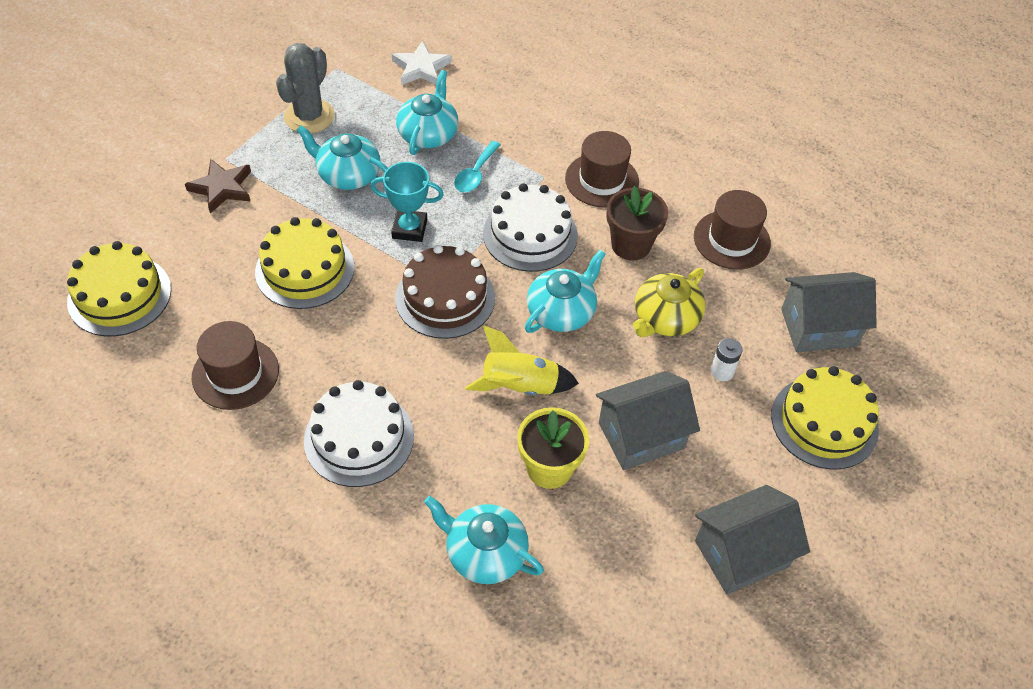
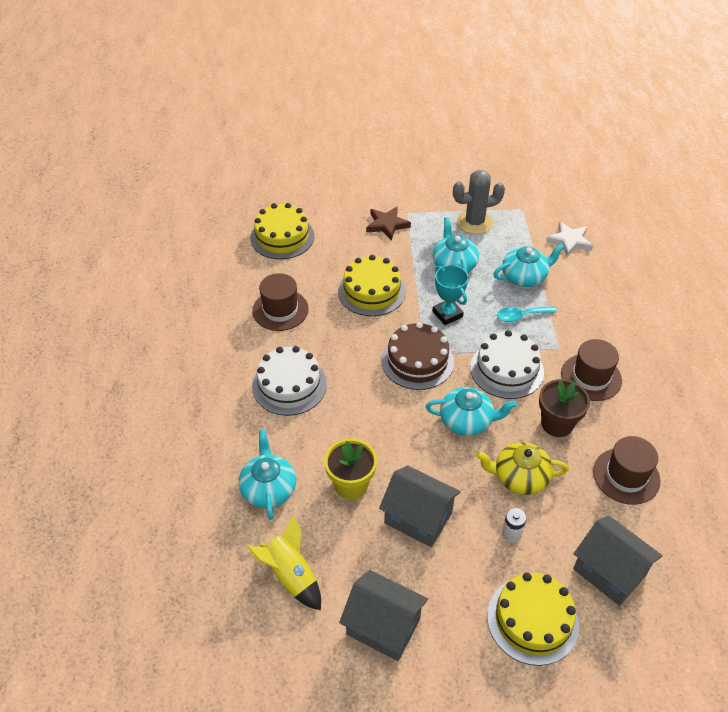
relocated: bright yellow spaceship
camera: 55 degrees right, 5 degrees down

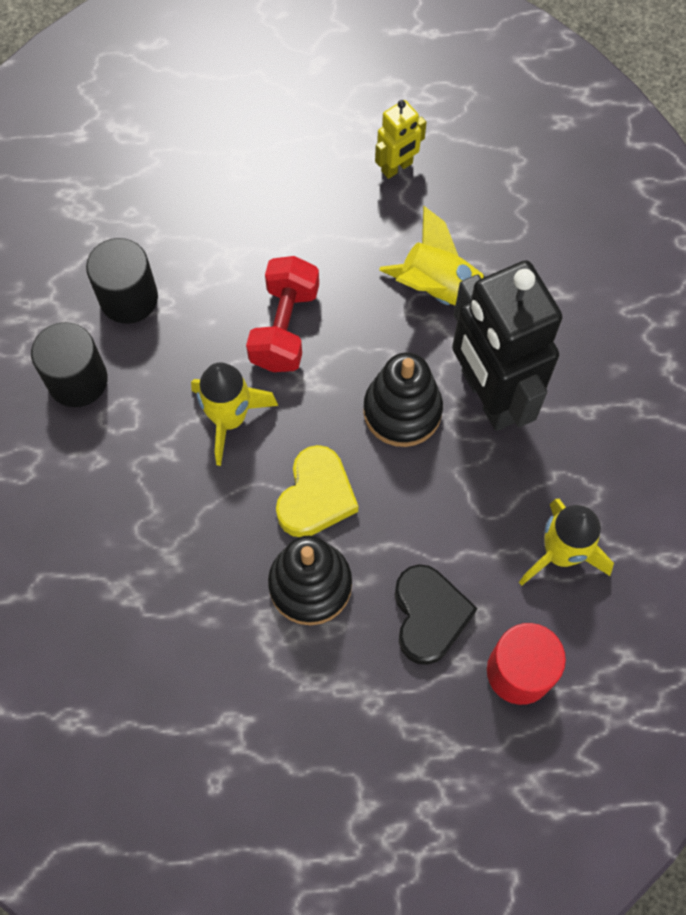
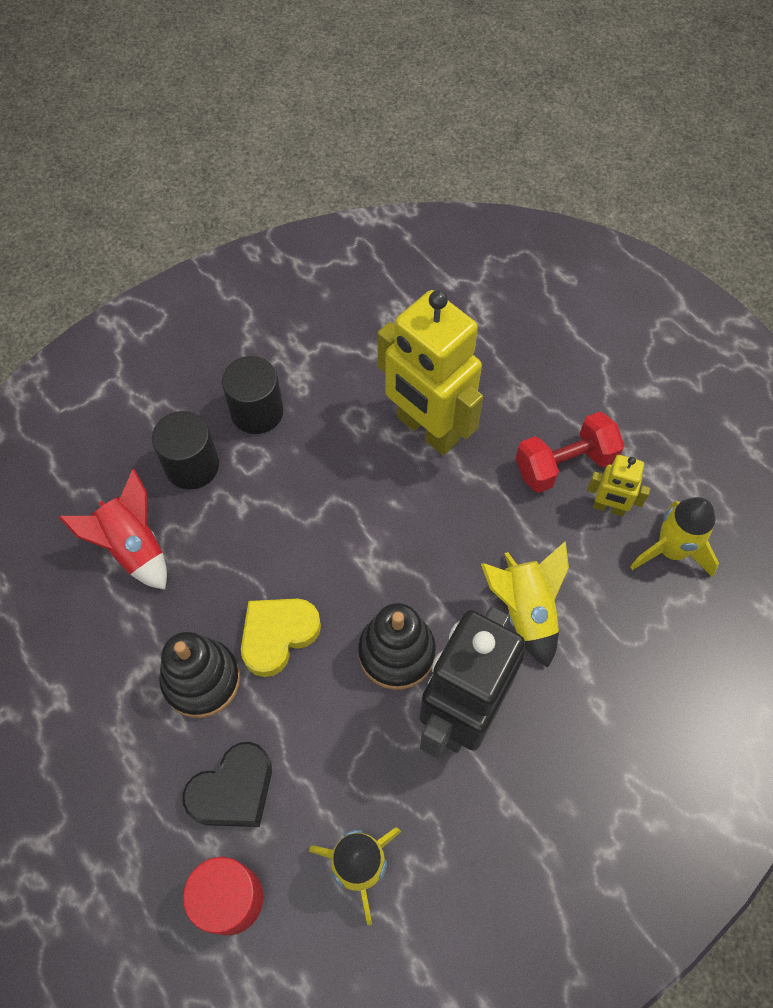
appeared: bright yellow toy robot (no. 1 from left); red spaceship
relocated: jet-black cylinder (no. 2 from left in the first image) to jet-black cylinder (no. 1 from left); red dumbbell; bright yellow spaceship (no. 1 from left in the first image) to bright yellow spaceship (no. 3 from left)
spun: bright yellow heart shape 150 degrees clockwise
camera: 55 degrees right, 5 degrees down

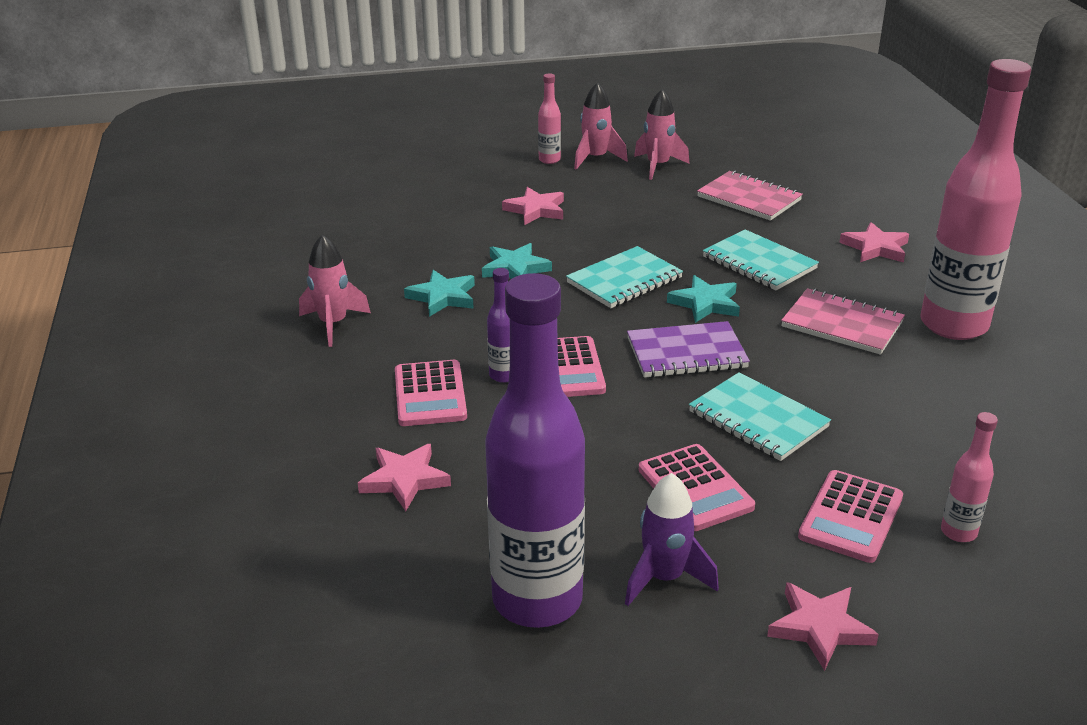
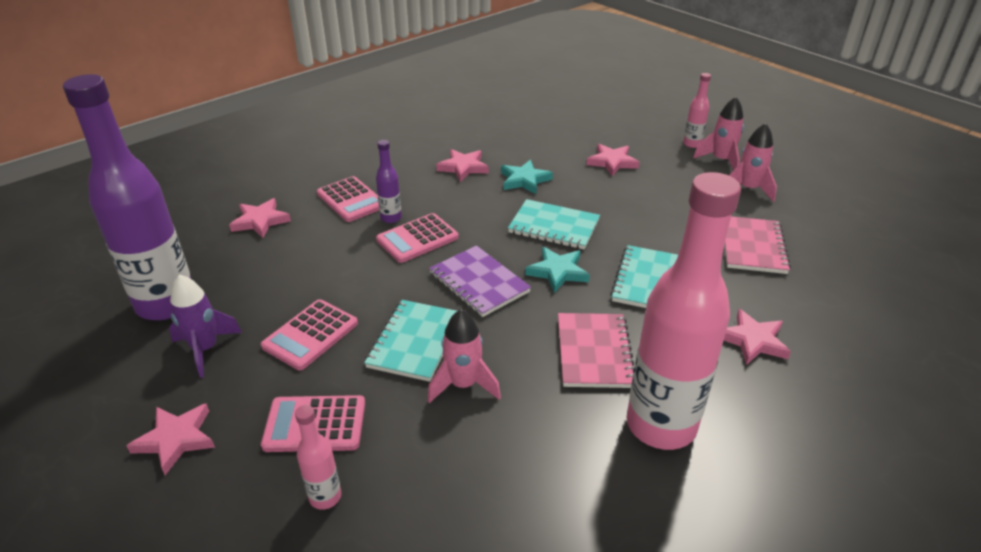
relocated: pink spaceship (no. 1 from left)
colour: turquoise star shape (no. 1 from left) to pink star shape (no. 3 from left)
spun: pink calculator (no. 1 from left in the first image) 90 degrees counterclockwise
camera: 60 degrees right, 5 degrees up

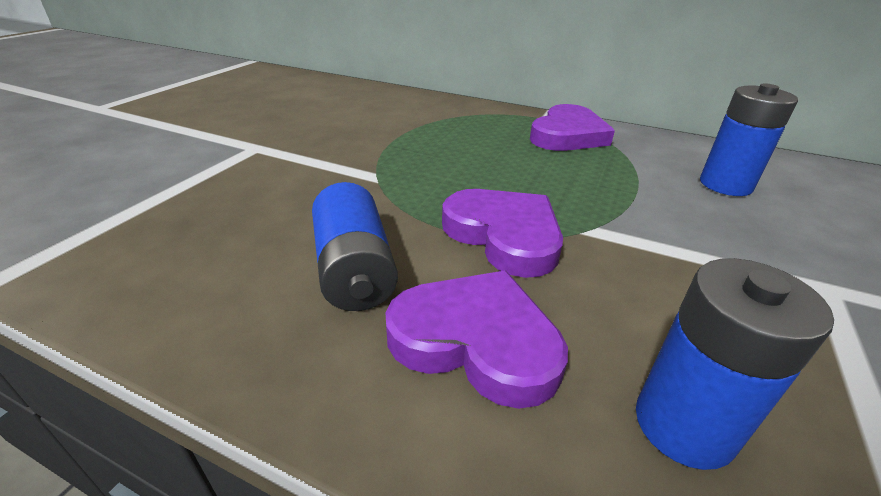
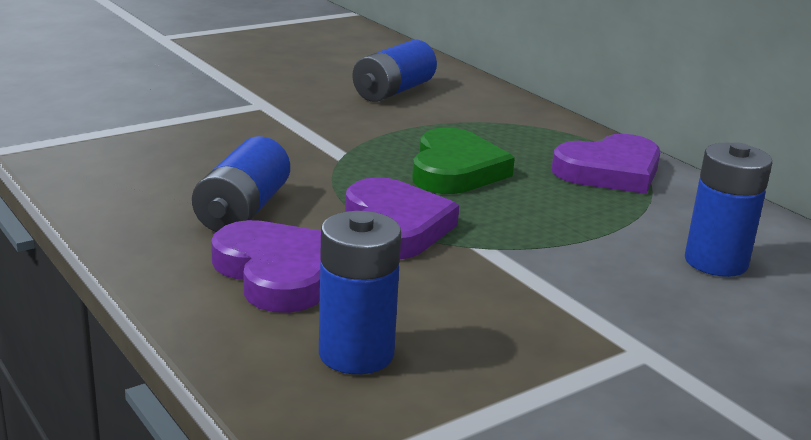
appeared: royal blue power cell (no. 3 from left); leaf-green heart shape
camera: 30 degrees right, 10 degrees down

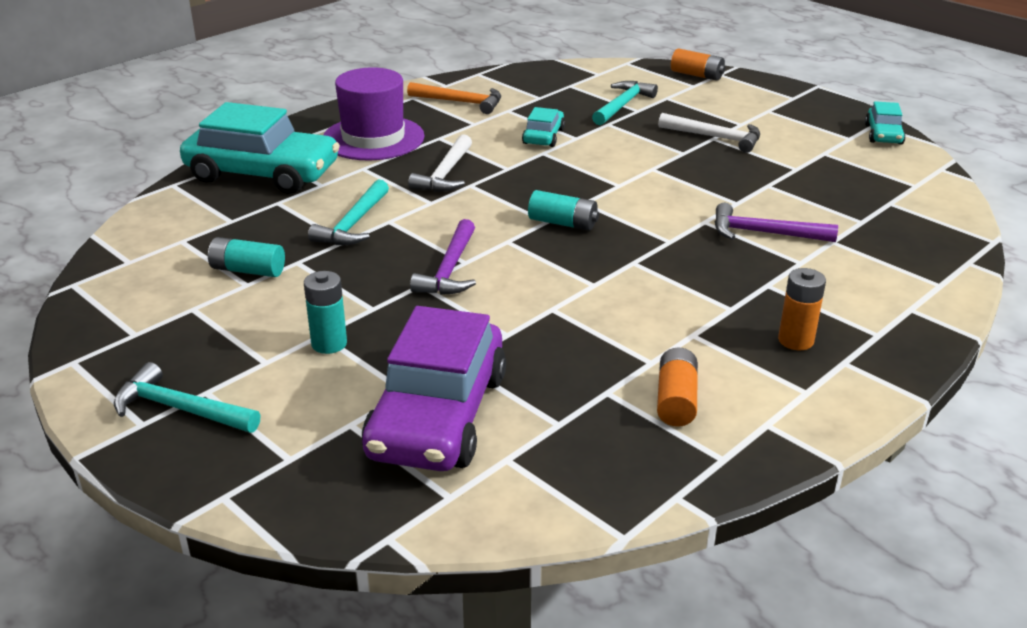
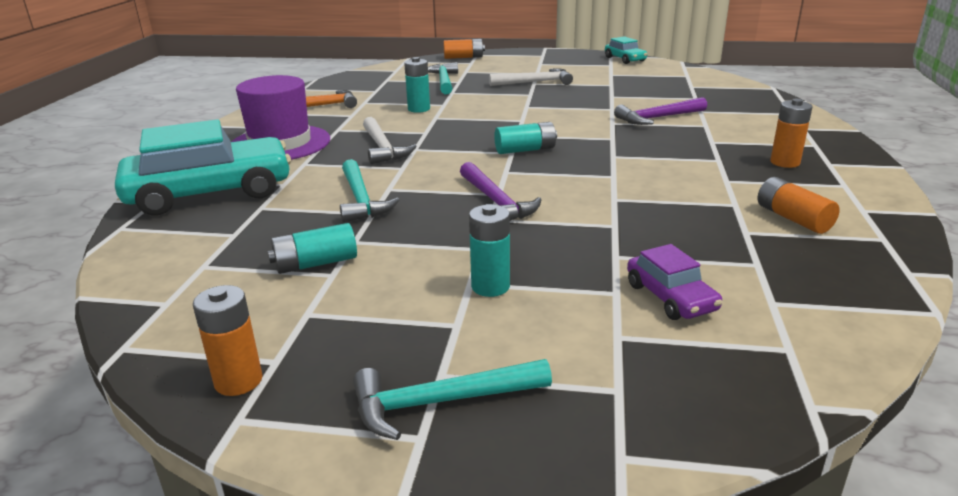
appeared: bright orange power cell (no. 1 from left)
exchanged: turquoise automobile (no. 2 from left) to turquoise power cell (no. 2 from left)
size: royal purple automobile x0.47
camera: 35 degrees left, 5 degrees down

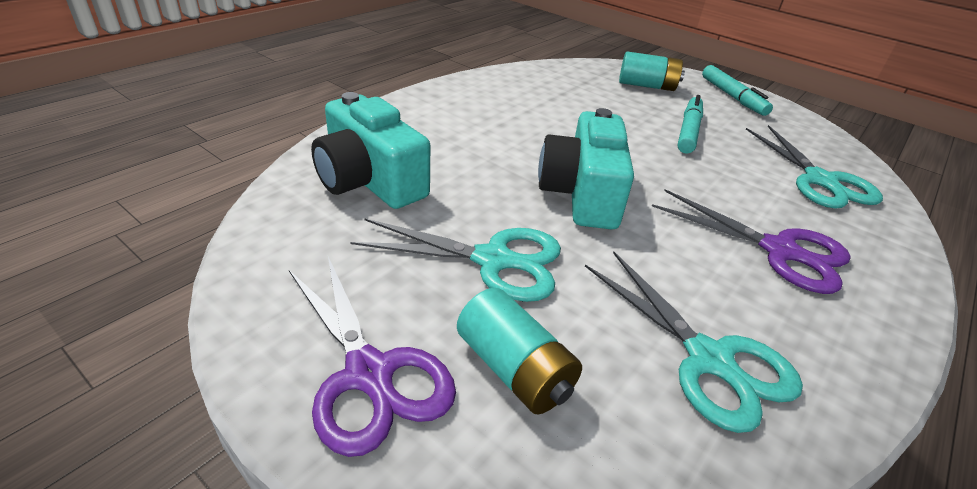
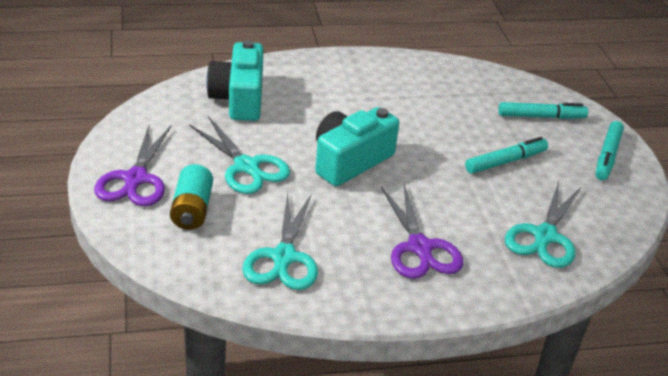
exchanged: turquoise power cell (no. 2 from left) to turquoise marker pen (no. 2 from left)
camera: 40 degrees right, 0 degrees up

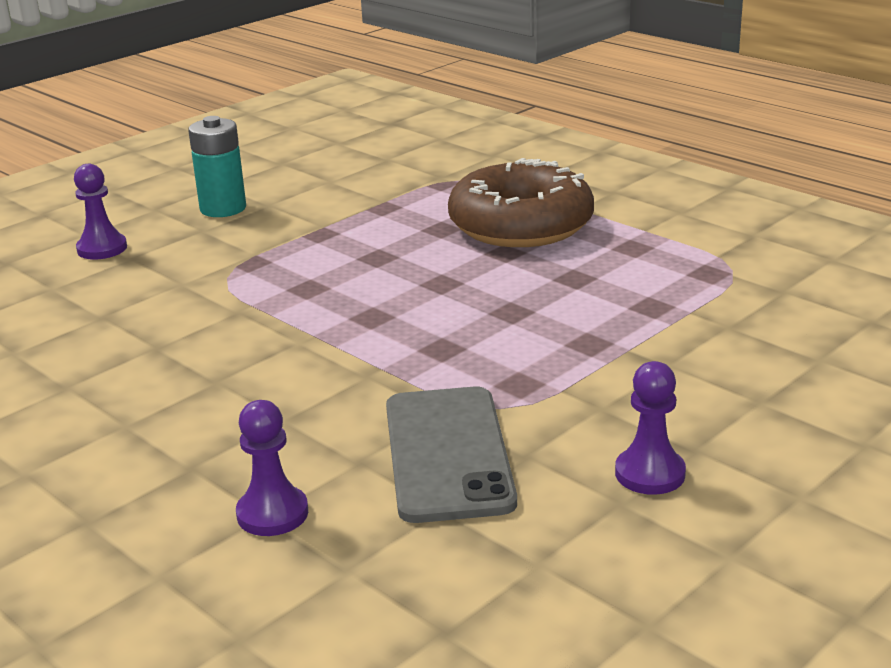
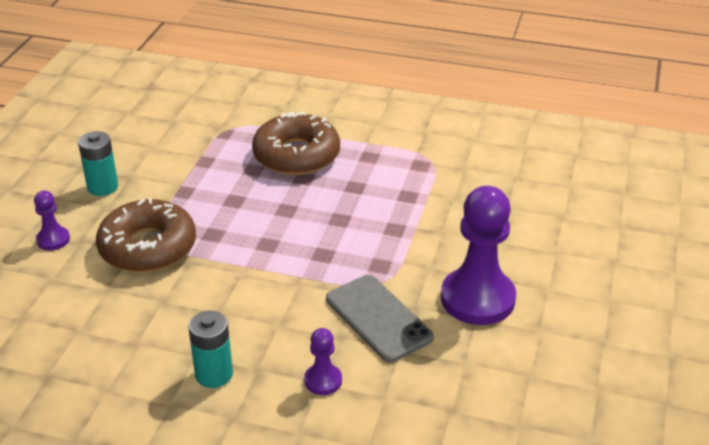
appeared: russet donut (no. 1 from left); turquoise power cell (no. 2 from left)
size: royal purple pawn (no. 3 from left) x2.14
camera: 30 degrees left, 10 degrees up

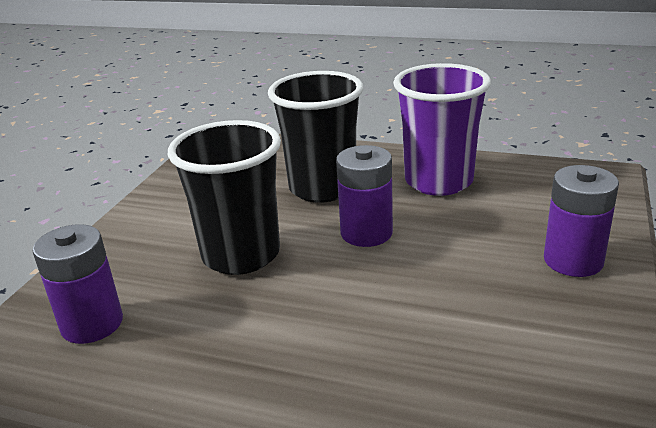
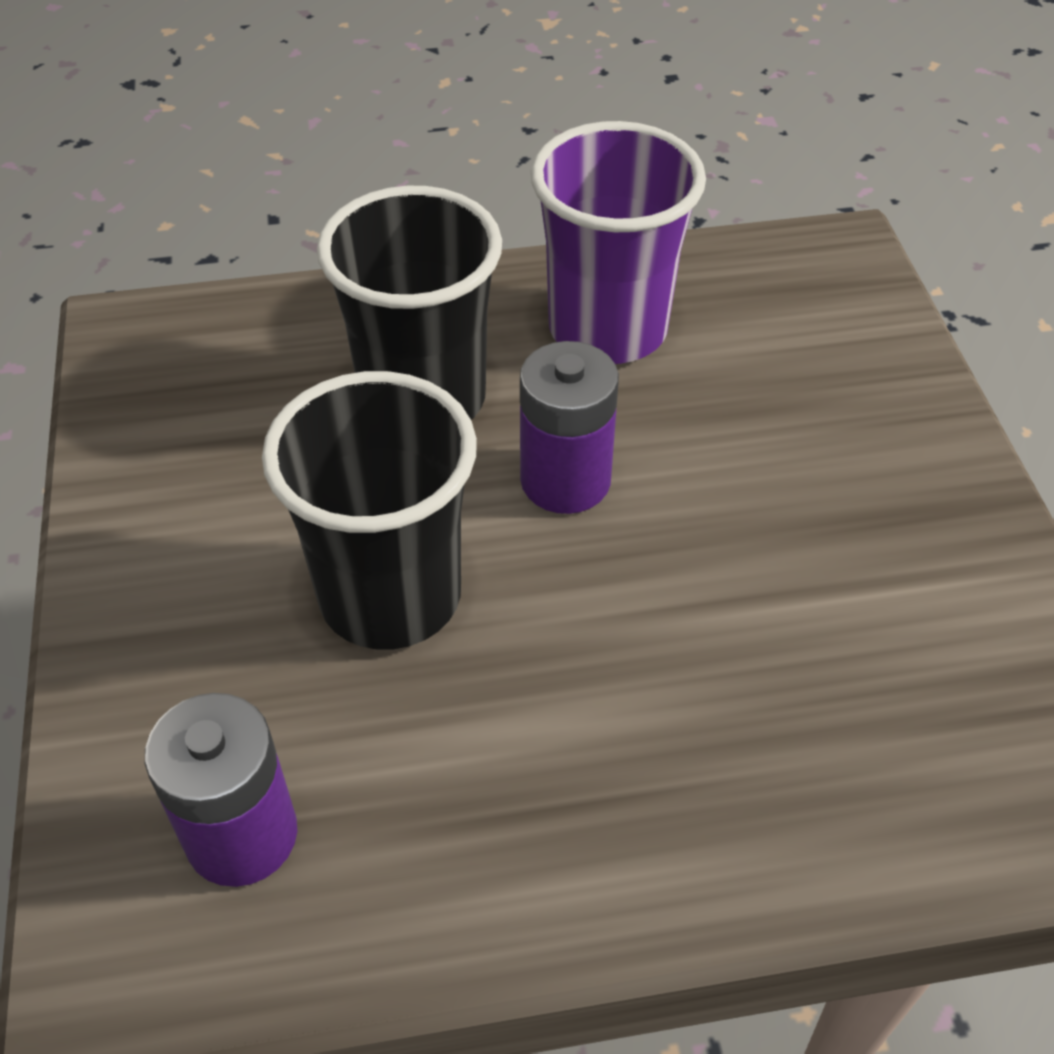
missing: royal purple power cell (no. 3 from left)
camera: 30 degrees left, 20 degrees up

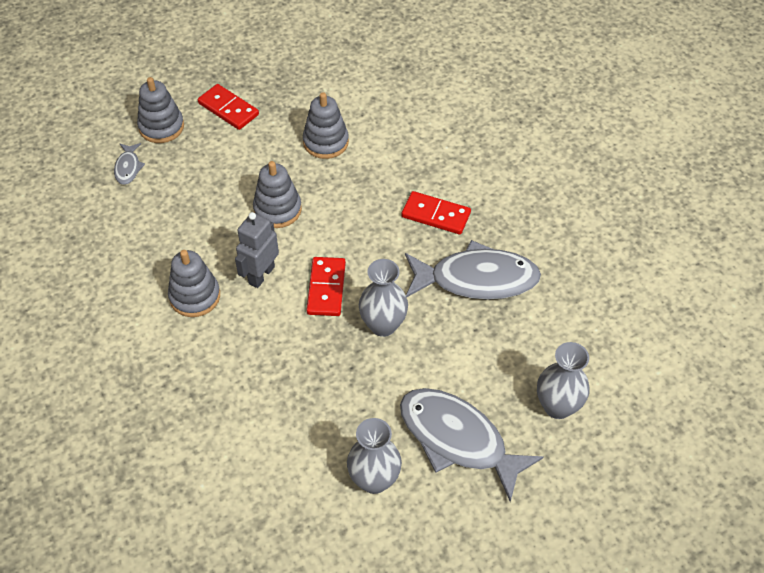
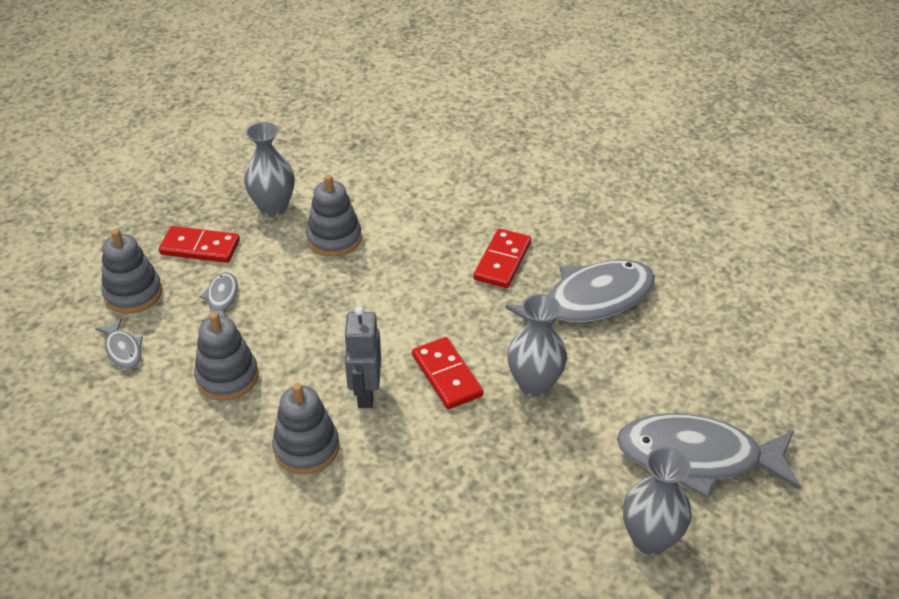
appeared: grey fish (no. 2 from left)
relocated: grey stacking toy (no. 3 from left in the first image) to grey stacking toy (no. 2 from left); grey flower vase (no. 3 from left in the first image) to grey flower vase (no. 1 from left)
spun: red domino piece (no. 3 from left) 60 degrees counterclockwise
camera: 30 degrees left, 10 degrees down

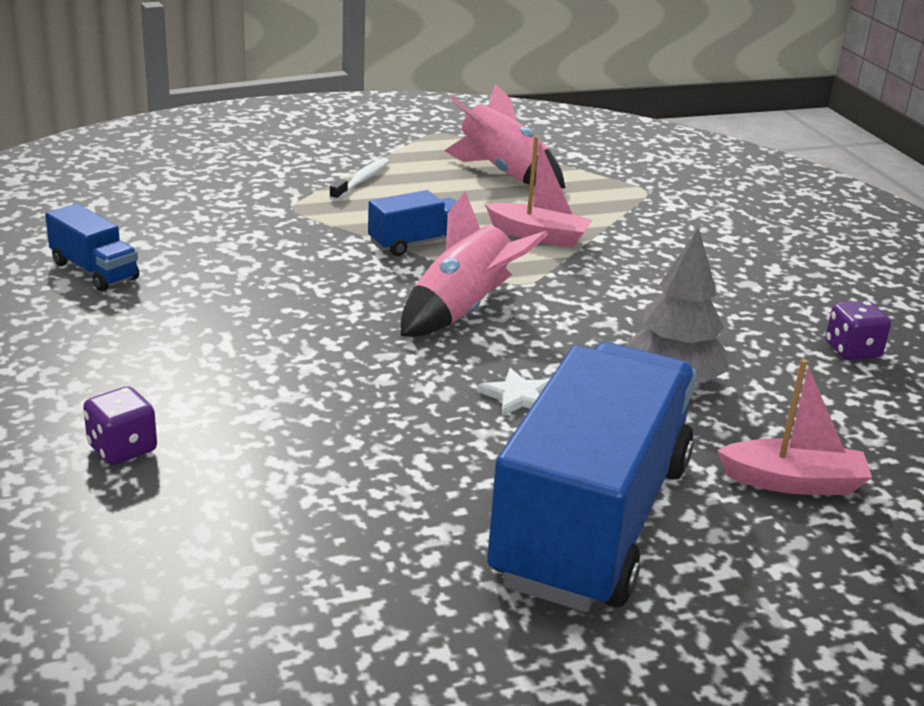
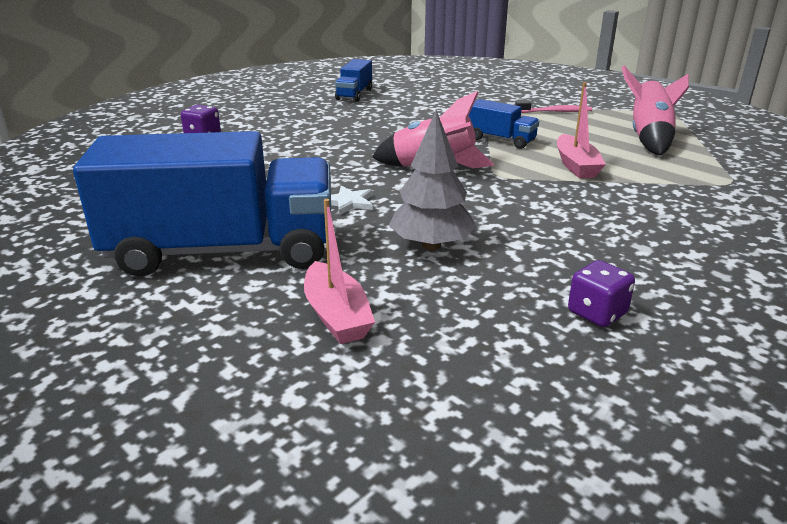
colour: pure white toothbrush to pink toothbrush
camera: 65 degrees right, 0 degrees up

